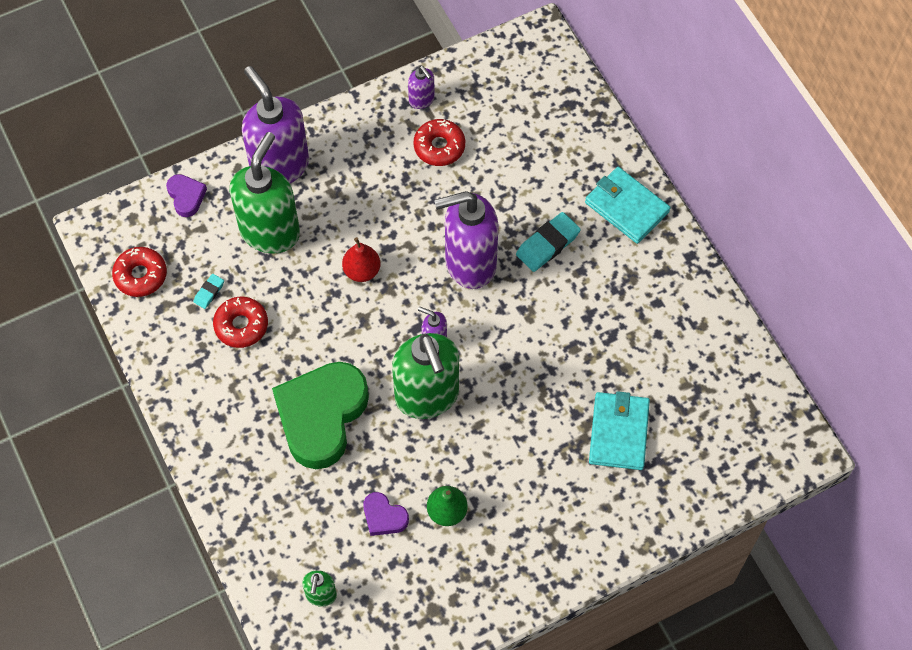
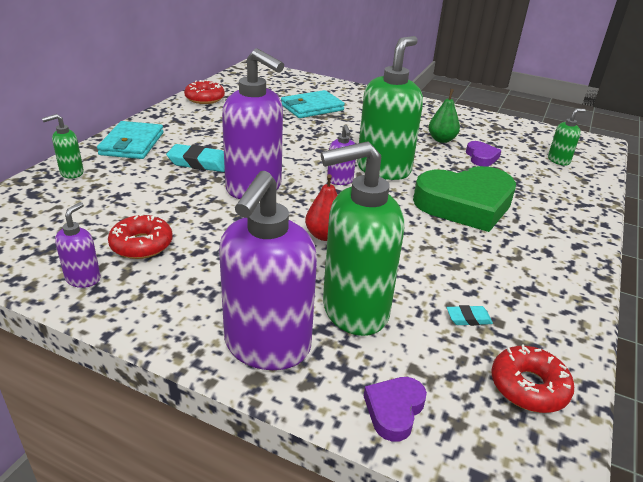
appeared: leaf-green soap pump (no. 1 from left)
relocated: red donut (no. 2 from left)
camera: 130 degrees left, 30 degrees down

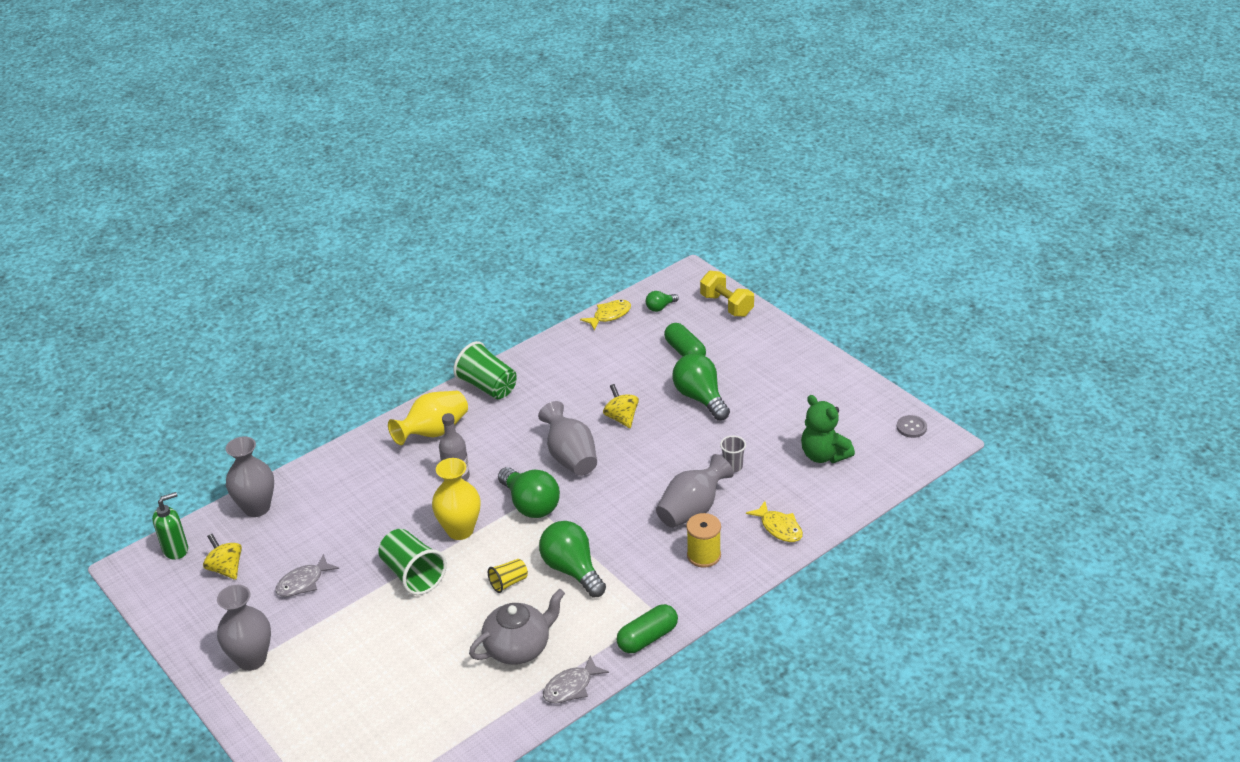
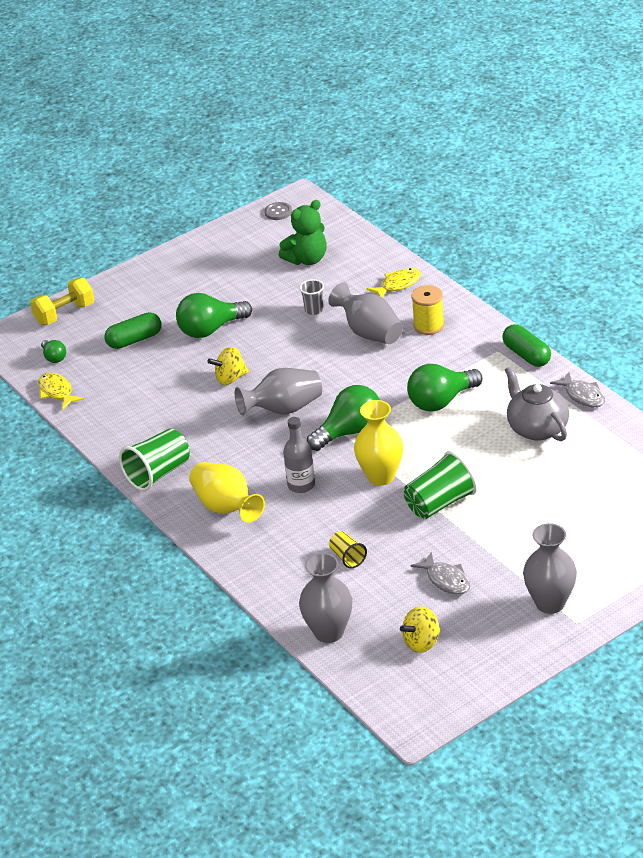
missing: leaf-green soap pump
relocated: bright yellow tumbler
camera: 85 degrees left, 0 degrees up

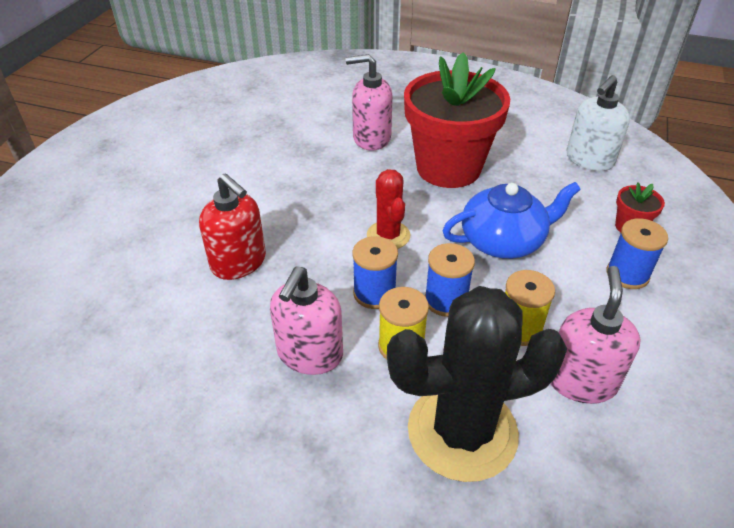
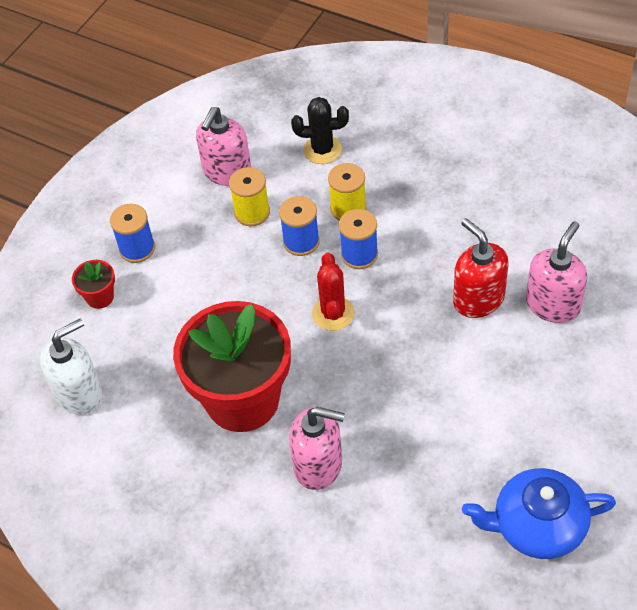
relocated: royal blue teapot; pink soap pump (no. 1 from left in the first image) to pink soap pump (no. 3 from left)
size: jet-black saguaro cactus x0.53
camera: 165 degrees left, 10 degrees up

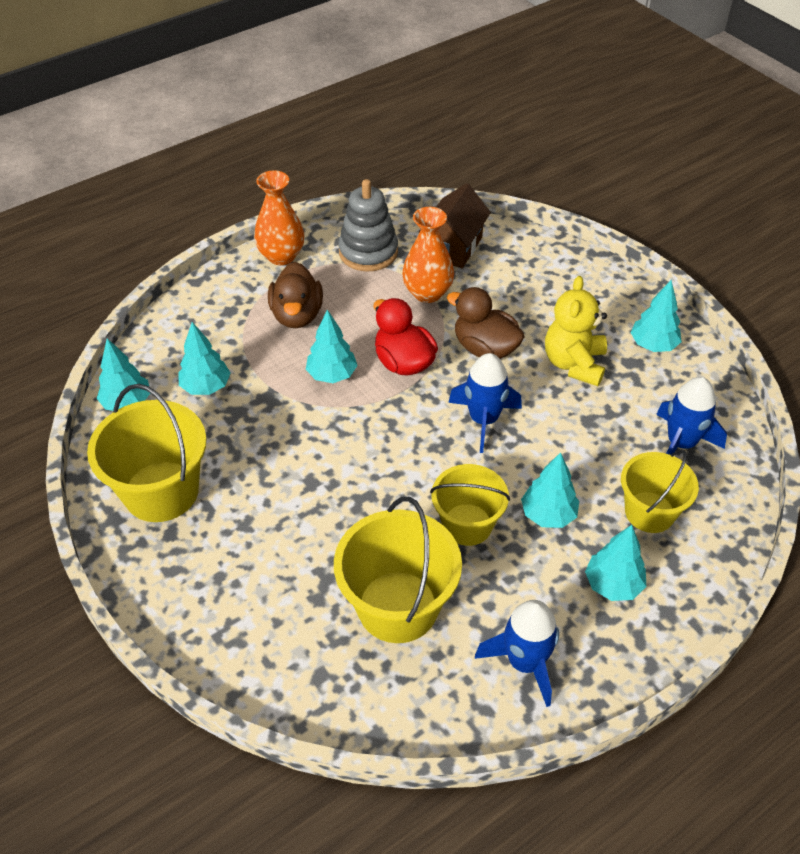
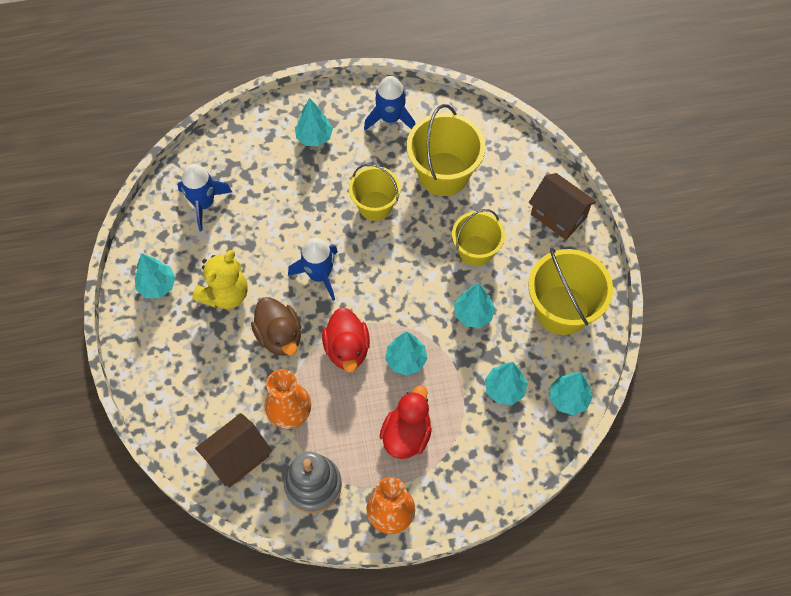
appeared: russet toy house (no. 2 from left)
relocated: bright yellow sand bucket (no. 4 from left in the first image) to bright yellow sand bucket (no. 3 from left); turquoise toy tree (no. 4 from left)
colour: russet duck (no. 1 from left) to red duck (no. 2 from left)
camera: 155 degrees left, 15 degrees up

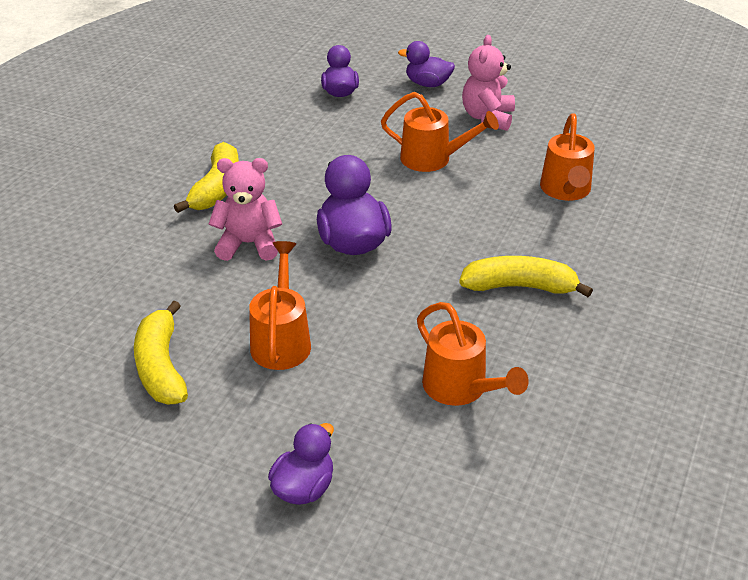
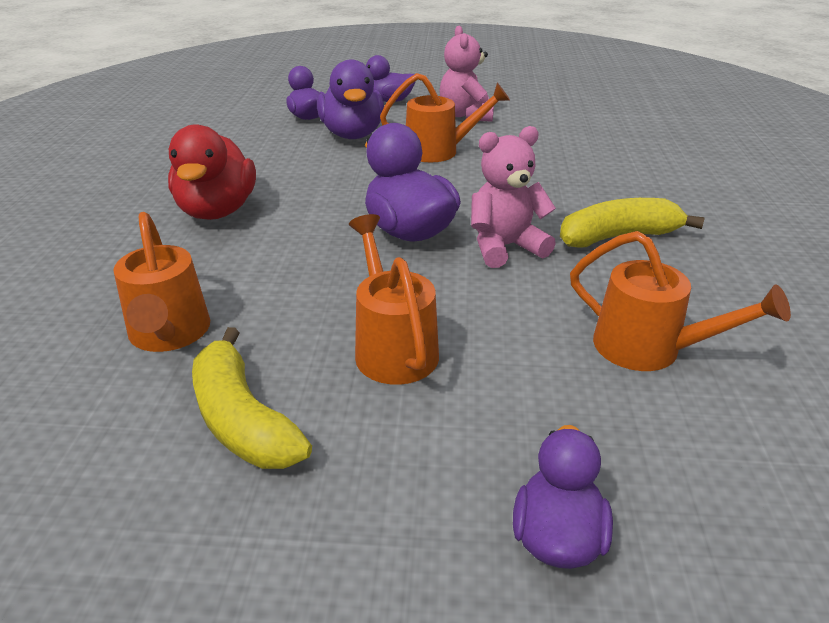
appeared: royal purple duck (no. 2 from left)
relocated: bright orange sprinkling can (no. 4 from left in the first image) to bright orange sprinkling can (no. 1 from left); pink teddy (no. 1 from left in the first image) to pink teddy (no. 2 from left)
exchanged: bright yellow toy banana (no. 2 from left) to red duck
camera: 20 degrees left, 5 degrees down

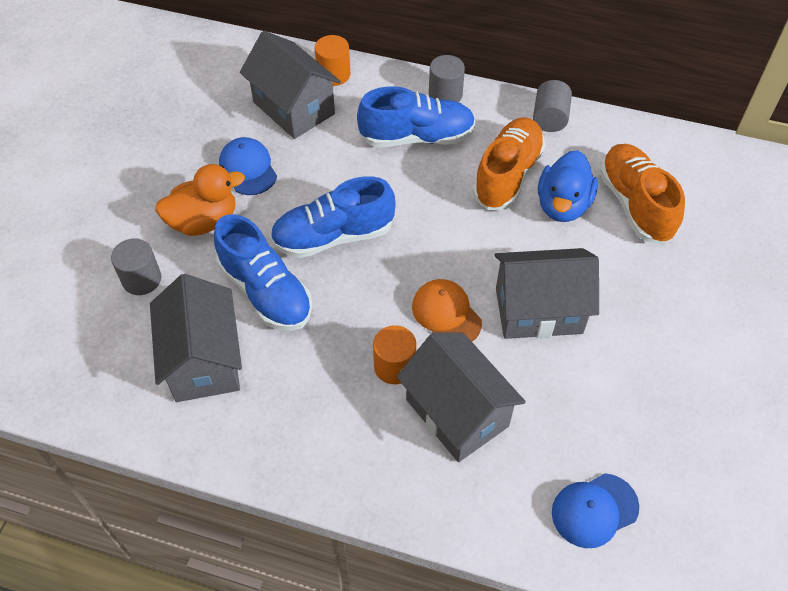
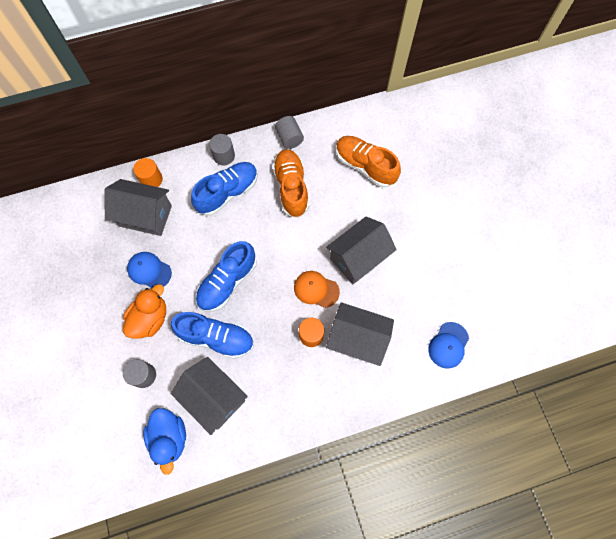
relocated: royal blue duck
camera: 35 degrees left, 15 degrees up

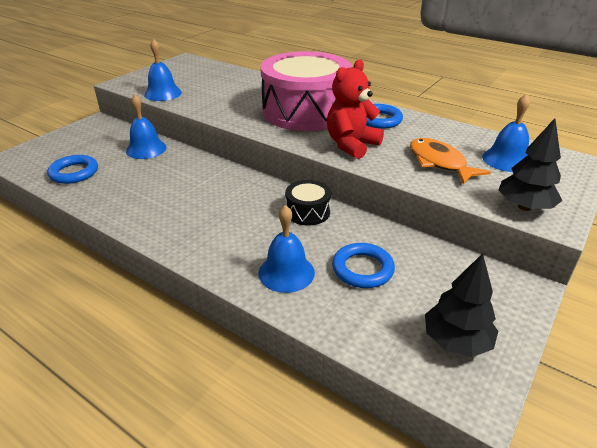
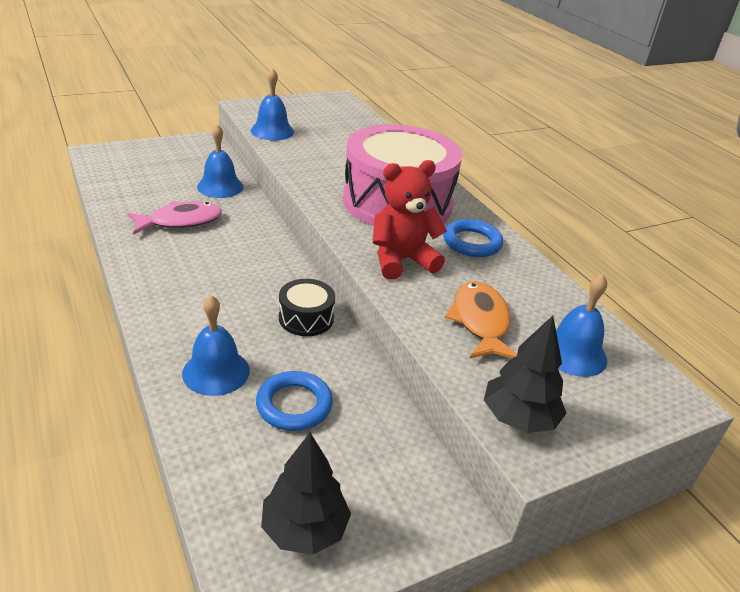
missing: royal blue ring (no. 1 from left)
appeared: pink fish
camera: 25 degrees right, 0 degrees up

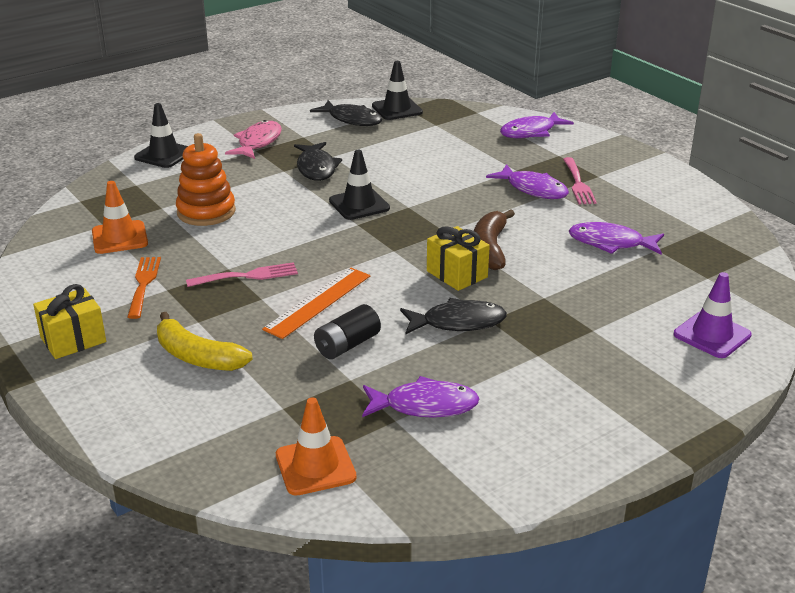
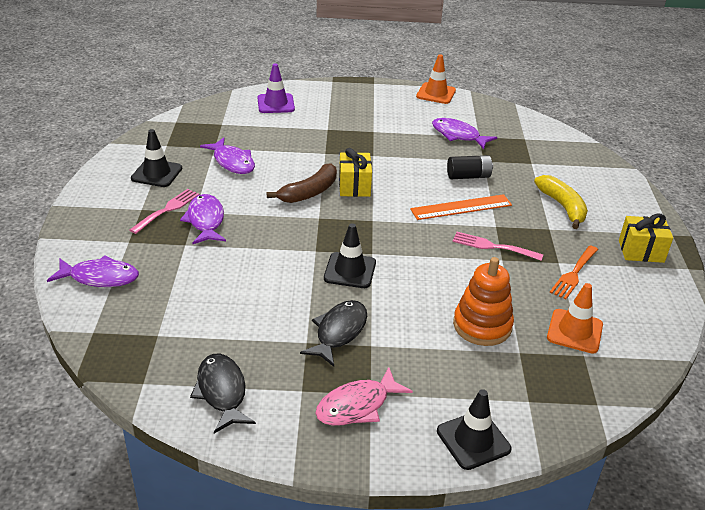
missing: jet-black fish (no. 3 from left)
relocated: jet-black traffic cone (no. 3 from left in the first image) to jet-black traffic cone (no. 1 from left); bright orange traffic cone (no. 2 from left in the first image) to bright orange traffic cone (no. 1 from left)
camera: 145 degrees left, 5 degrees up

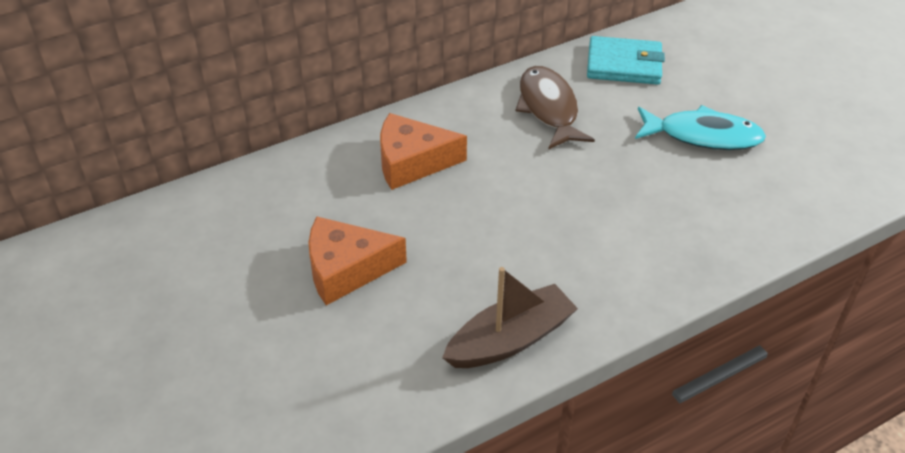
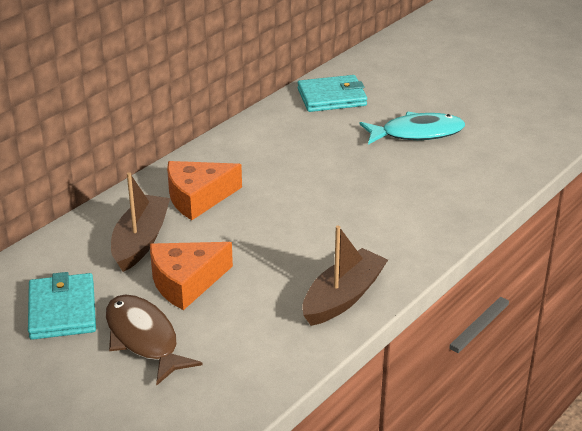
appeared: russet boat (no. 1 from left); turquoise wallet (no. 1 from left)
relocated: russet fish
camera: 20 degrees left, 10 degrees down

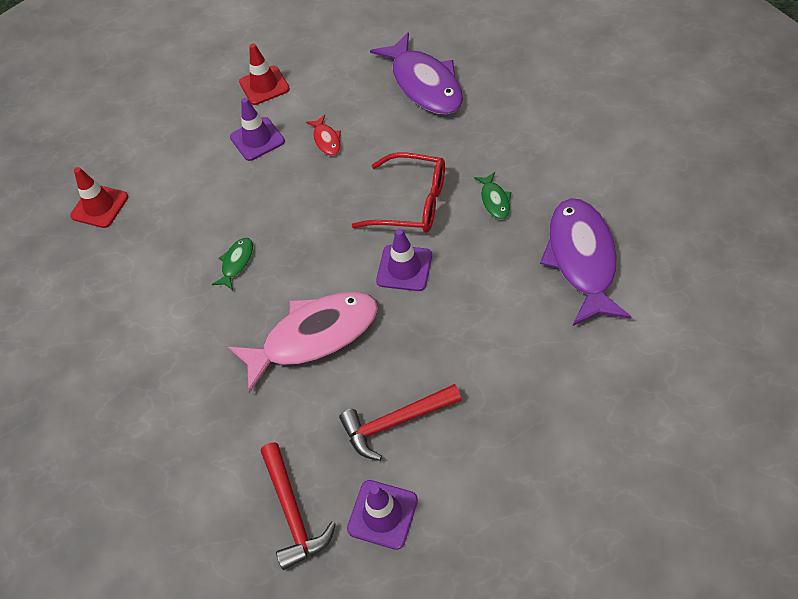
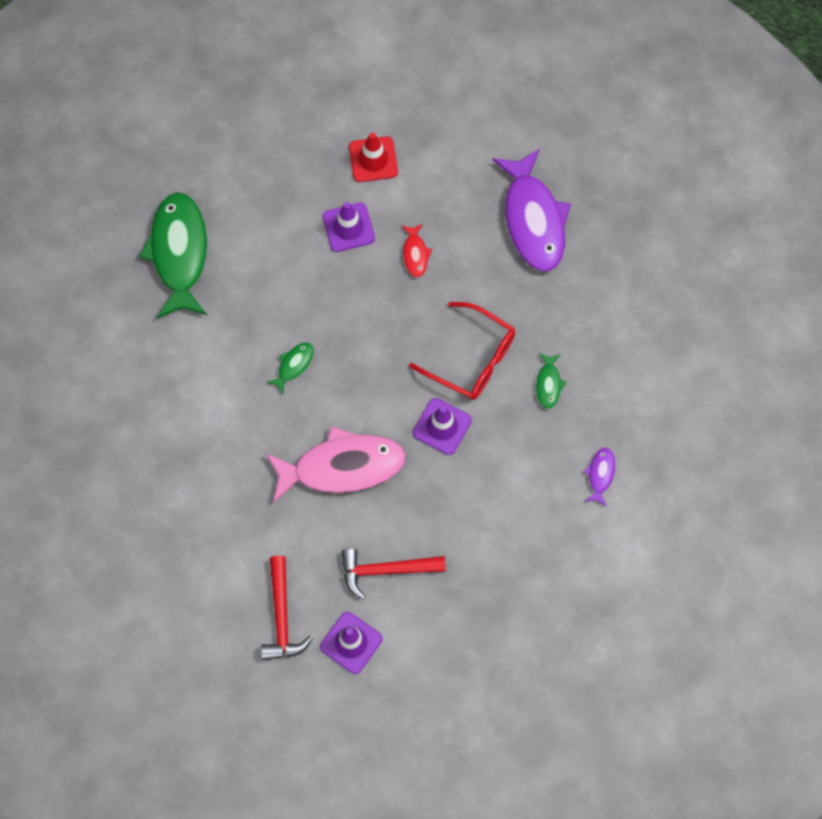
exchanged: red traffic cone (no. 1 from left) to leaf-green fish (no. 1 from left)
size: royal purple fish (no. 2 from left) x0.43
camera: 10 degrees right, 15 degrees up

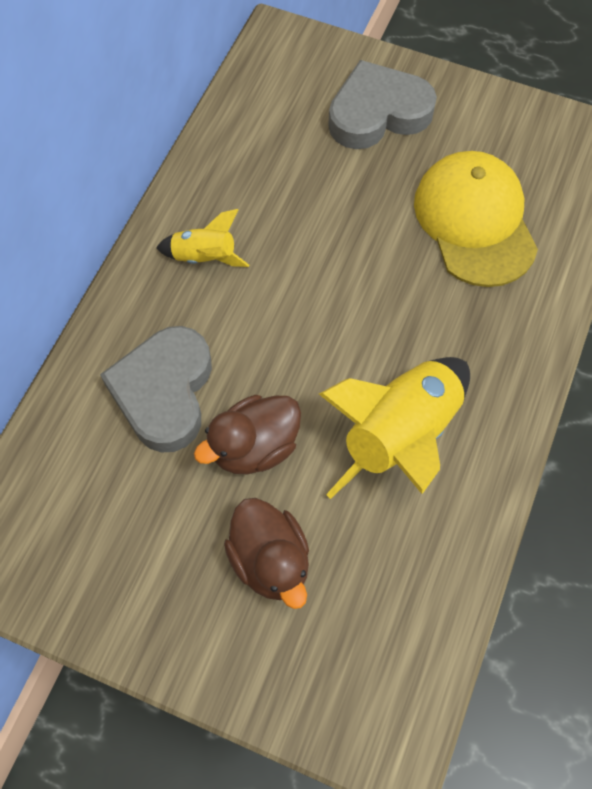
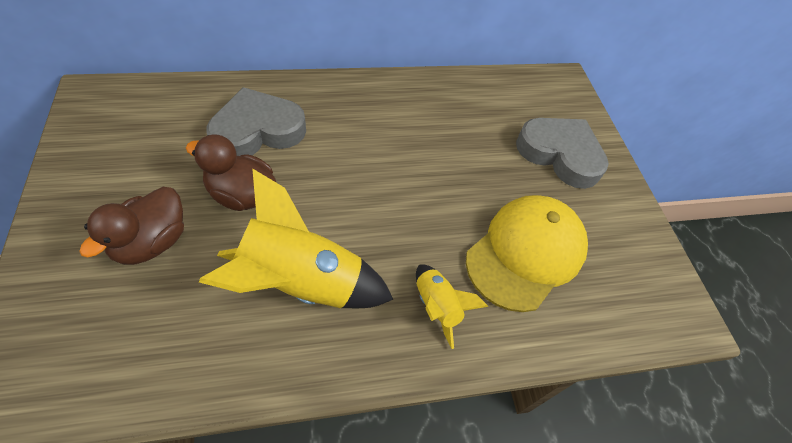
relocated: bright yellow spaceship (no. 1 from left in the first image) to bright yellow spaceship (no. 2 from left)
camera: 50 degrees right, 10 degrees down

